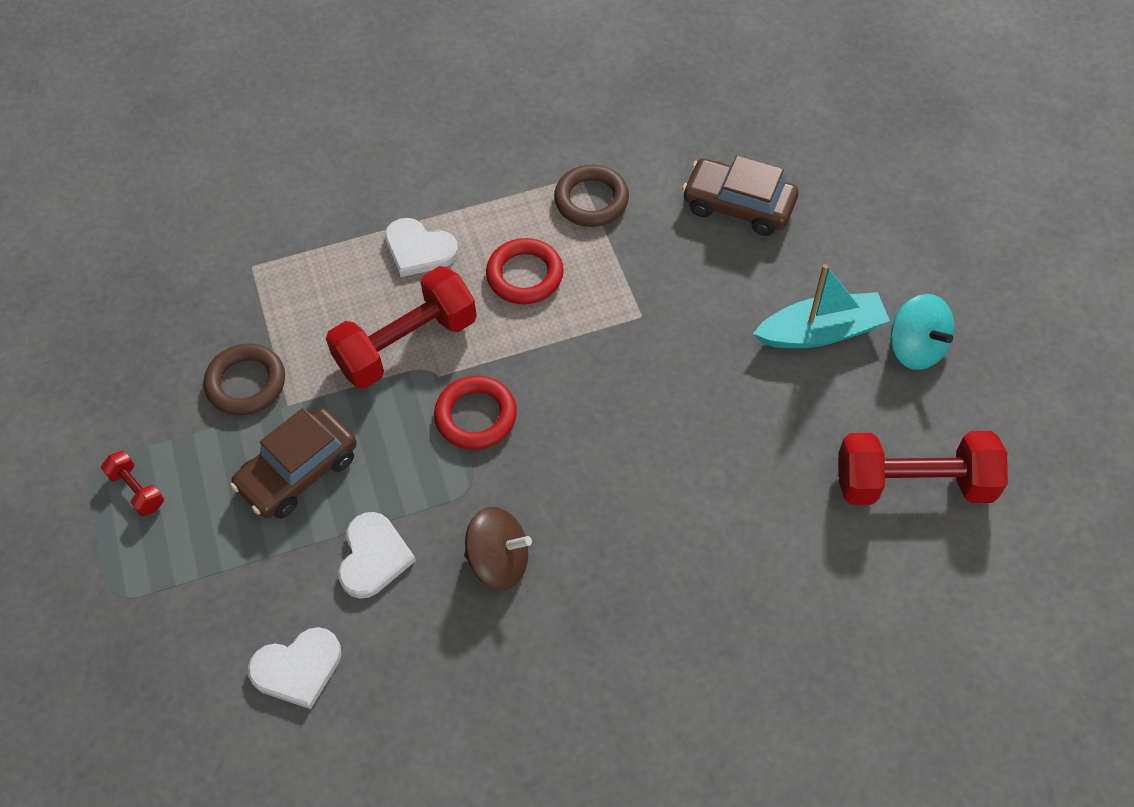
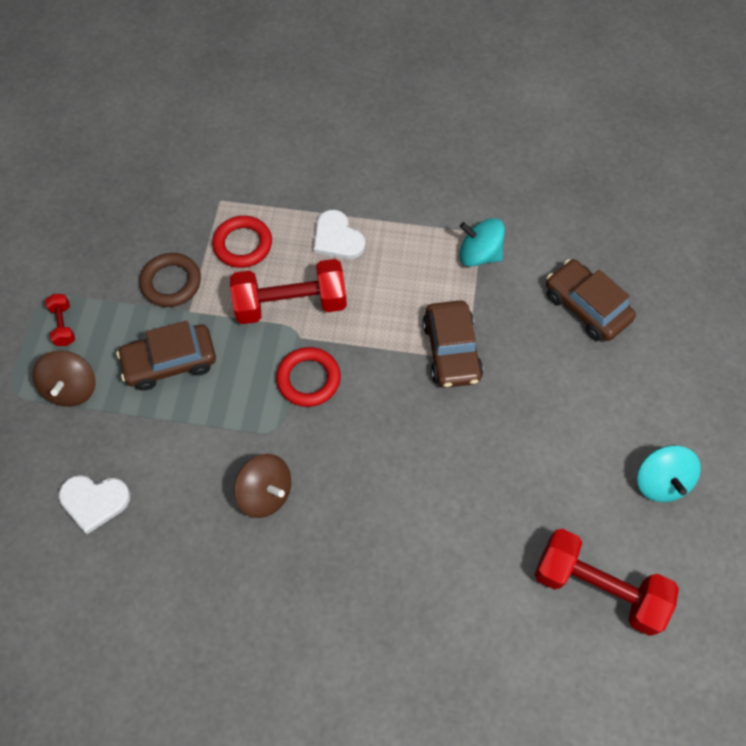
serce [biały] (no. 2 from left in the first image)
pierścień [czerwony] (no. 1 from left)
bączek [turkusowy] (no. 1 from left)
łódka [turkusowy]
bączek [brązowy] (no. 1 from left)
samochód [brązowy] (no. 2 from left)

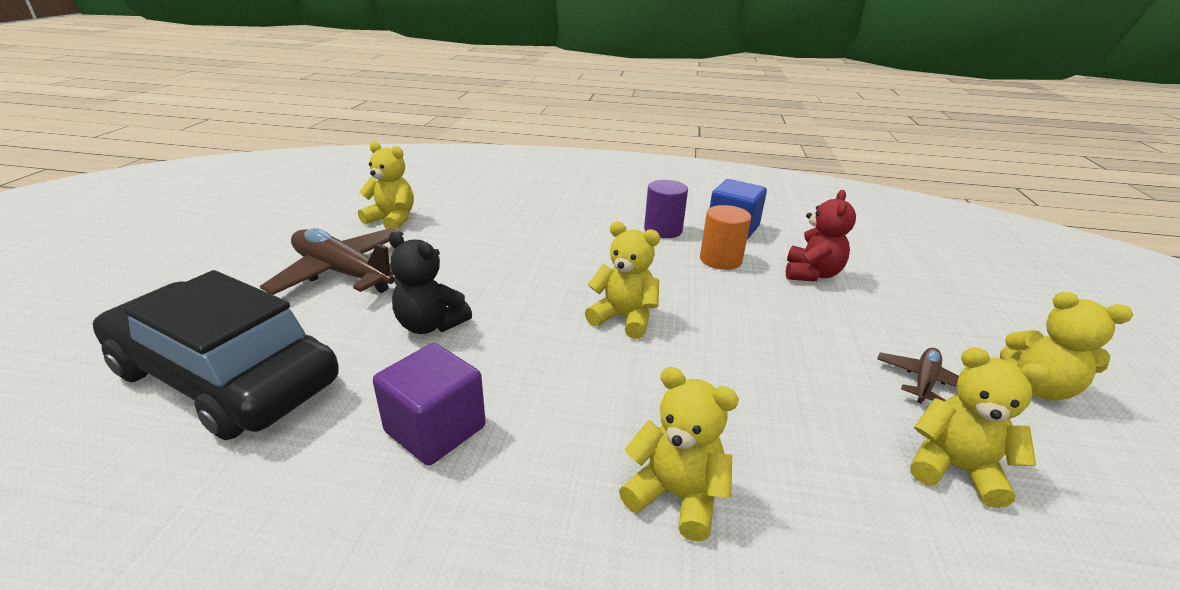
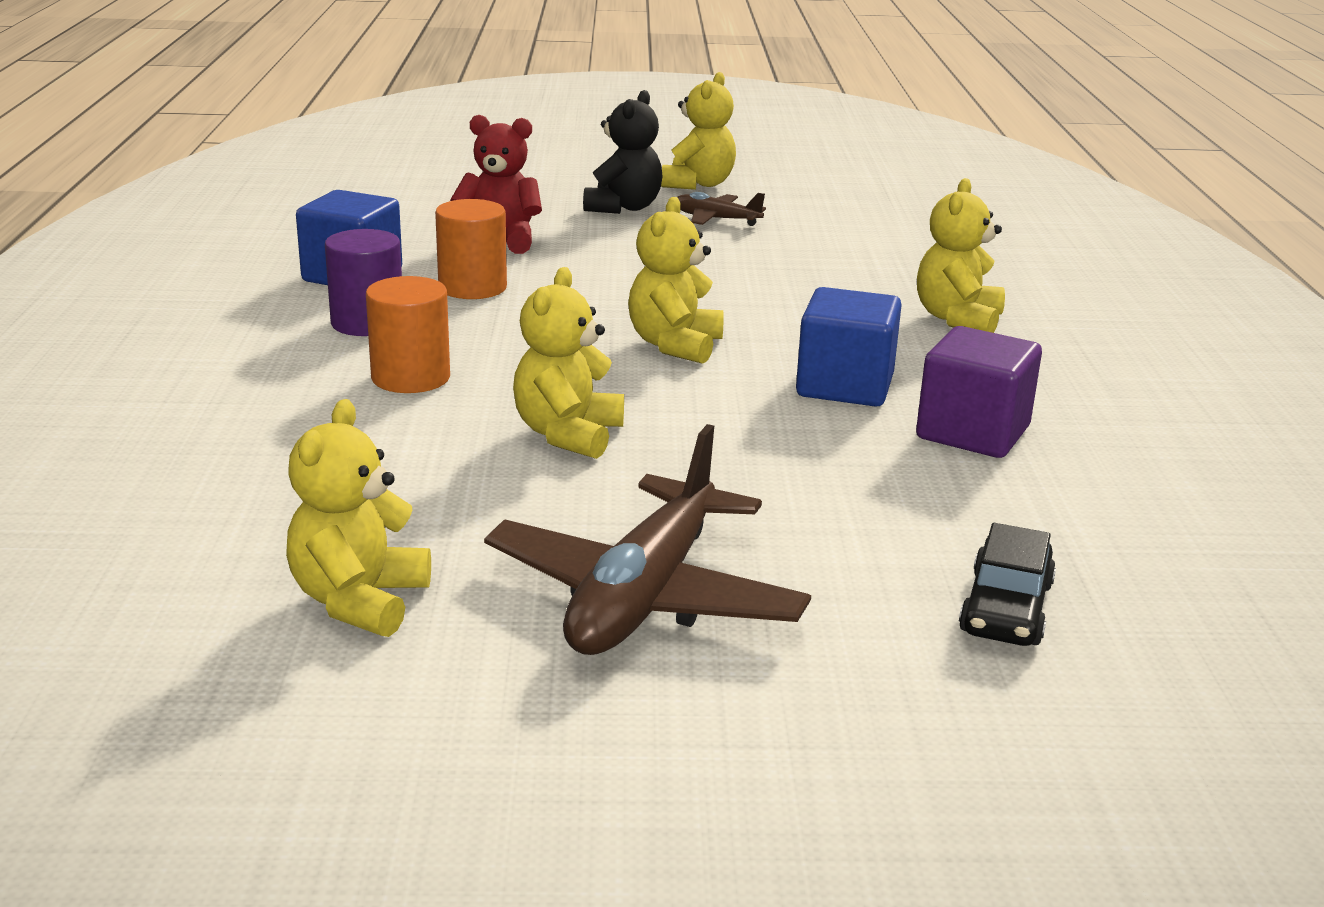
samochód [czarny]
miś [czarny]
miś [żółty] (no. 2 from left)
walec [pomarańczowy] (no. 1 from left)
sześcian [niebieski] (no. 2 from left)

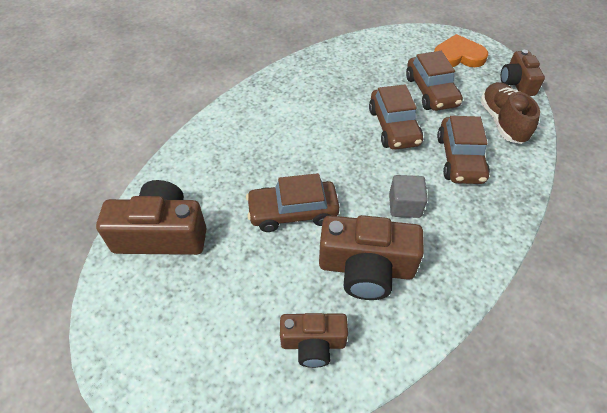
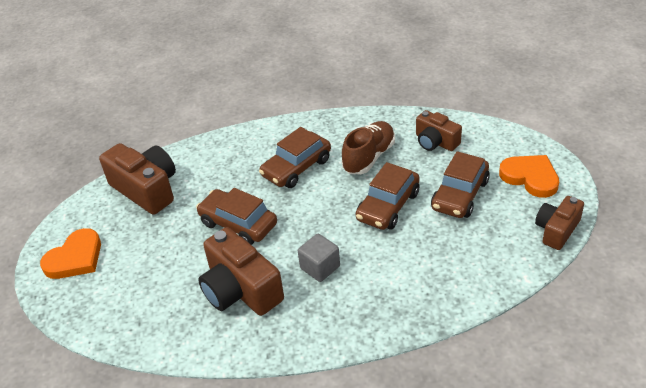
aparat fotograficzny [brązowy] (no. 3 from left)
samochód [brązowy] (no. 2 from left)
but [brązowy]
serce [pomarańczowy] (no. 1 from left)

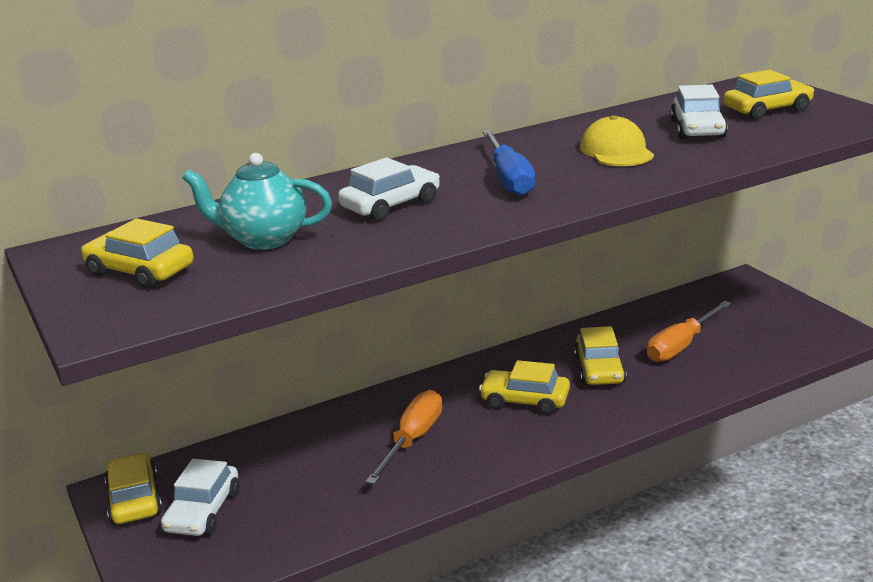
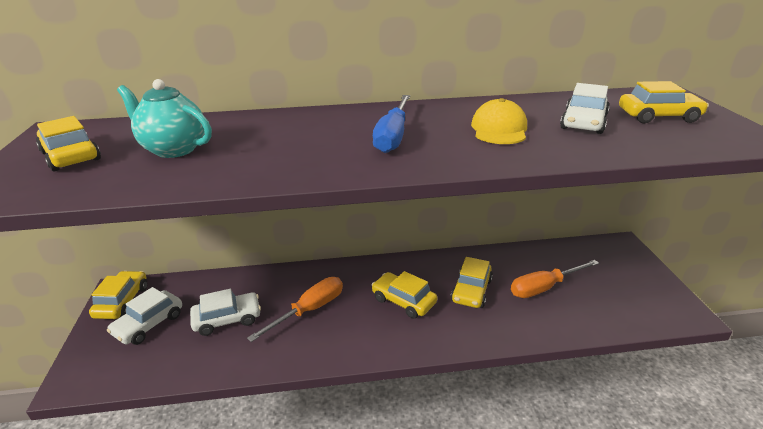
samochód [biały] (no. 2 from left)

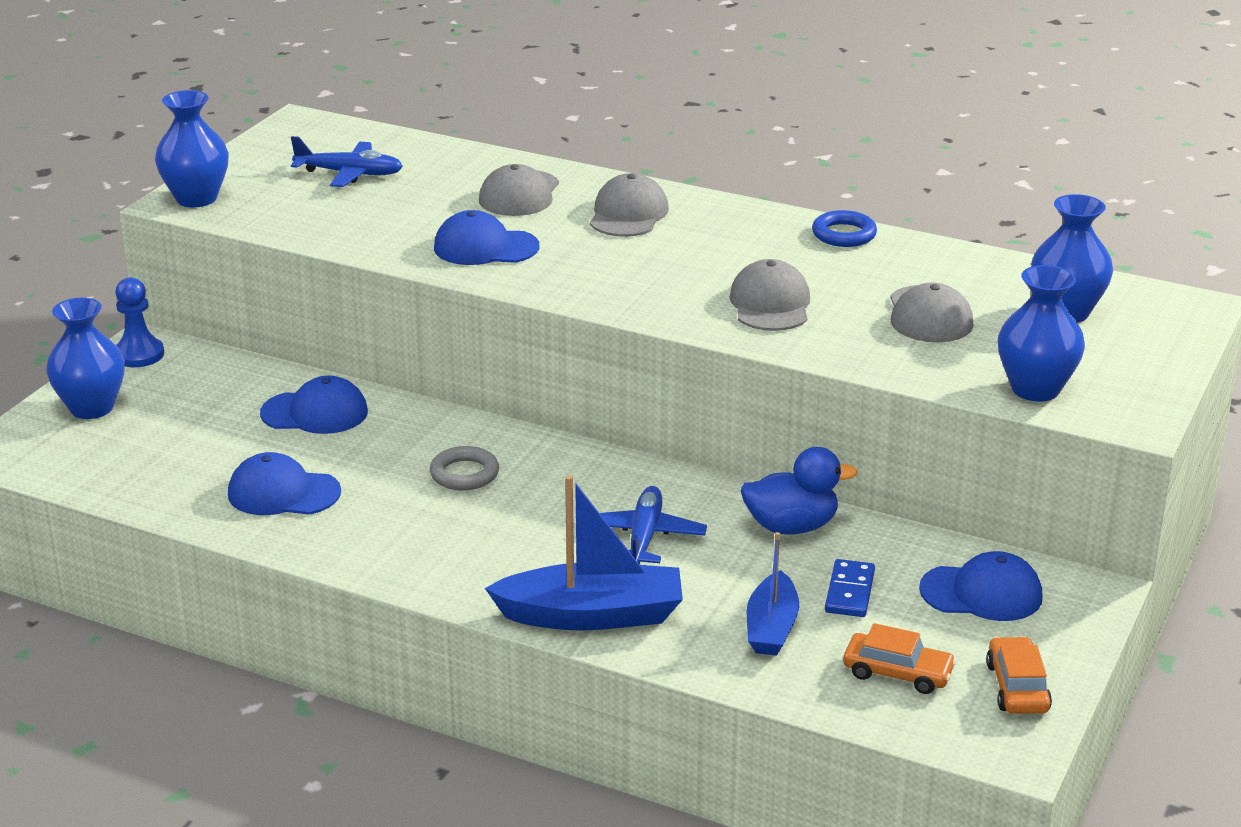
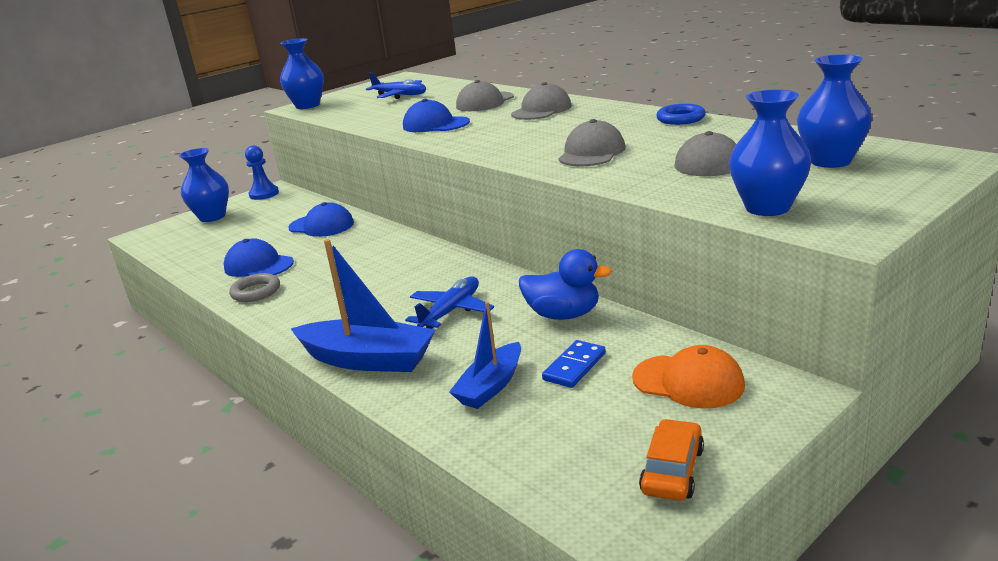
pierścień [szary]
samochód [pomarańczowy] (no. 1 from left in the first image)
czapka [pomarańczowy]

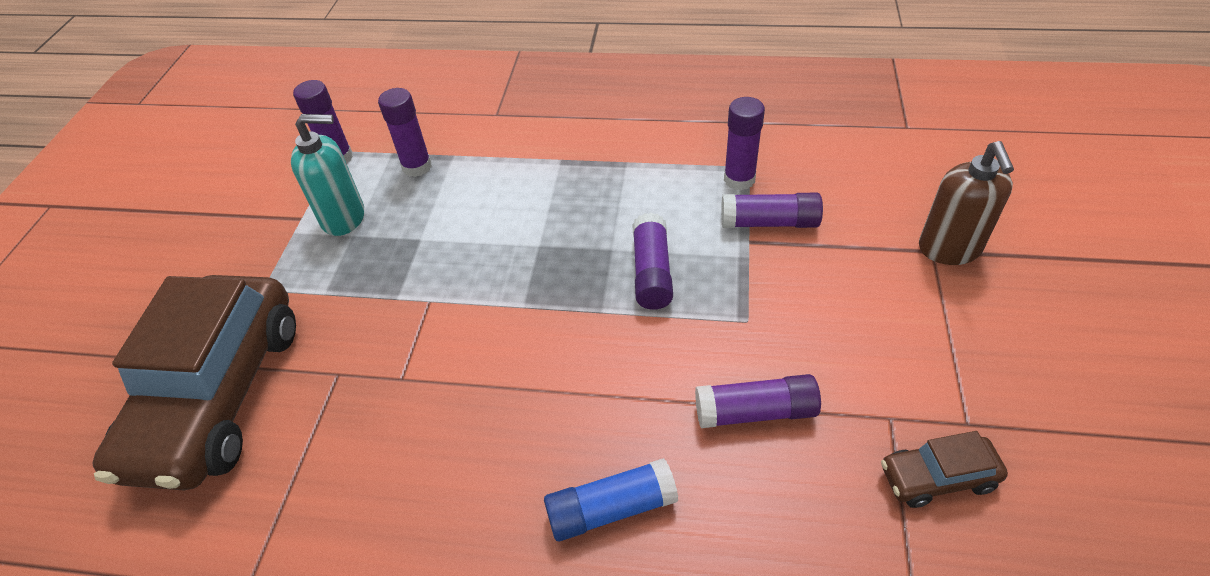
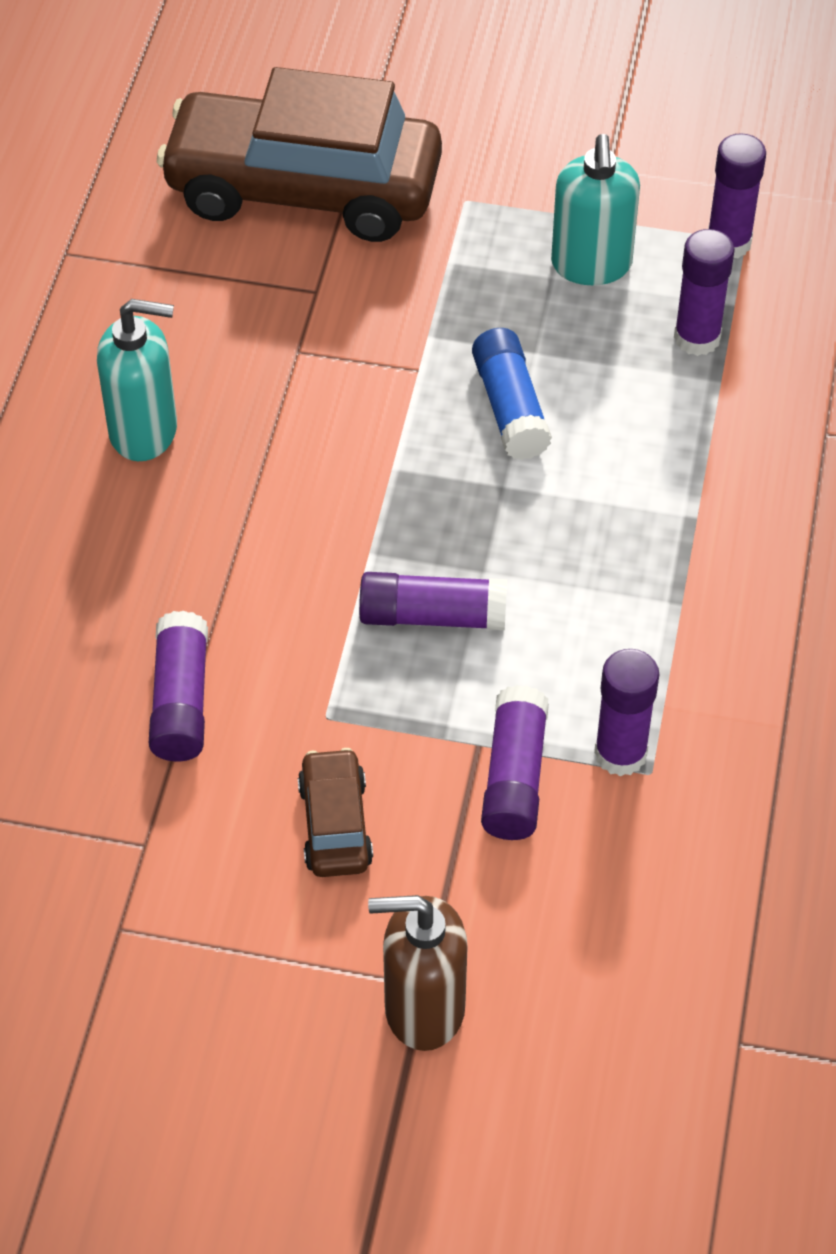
klej w sztyfcie [niebieski]
samochód [brązowy] (no. 2 from left)
dozownik mydła [turkusowy] (no. 1 from left)

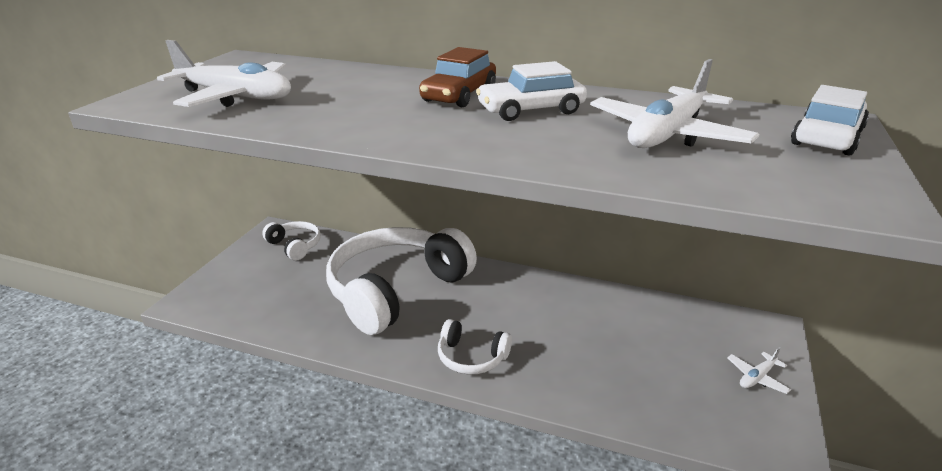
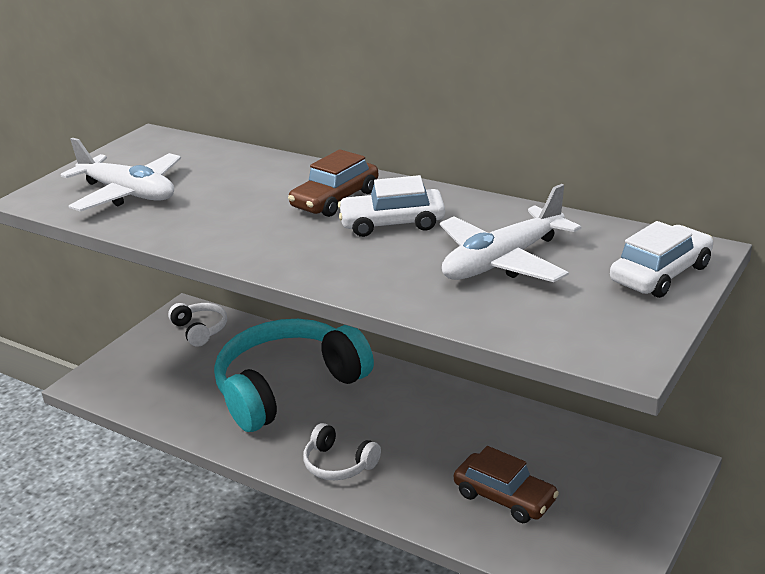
słuchawki [turkusowy]
samolot [biały] (no. 3 from left in the first image)
samochód [brązowy] (no. 2 from left)

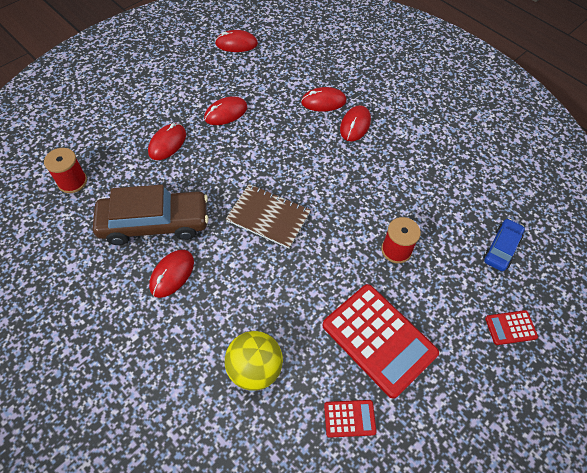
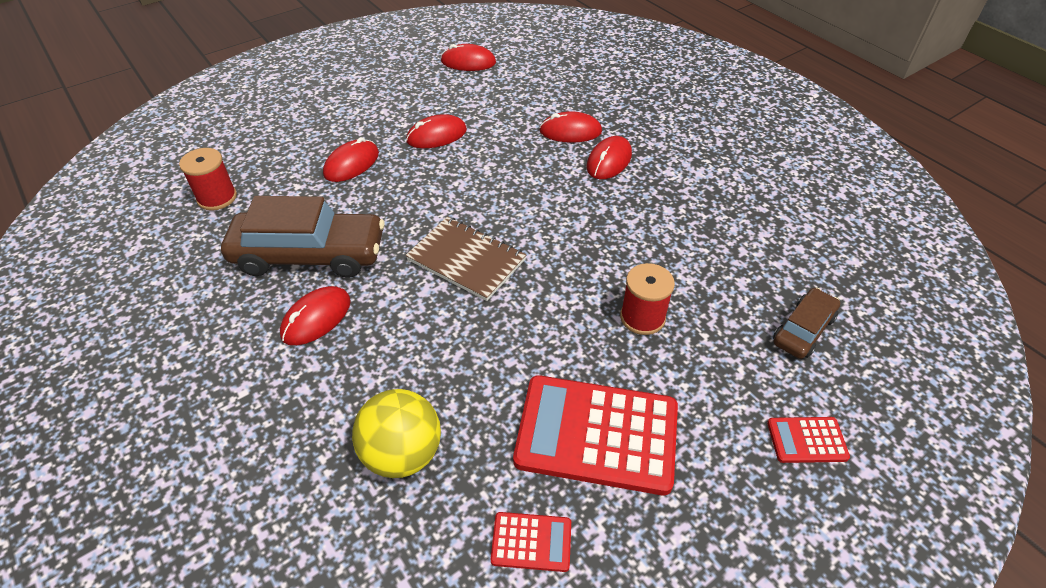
kalkulator [czerwony] (no. 2 from left)
samochód [brązowy] (no. 2 from left)

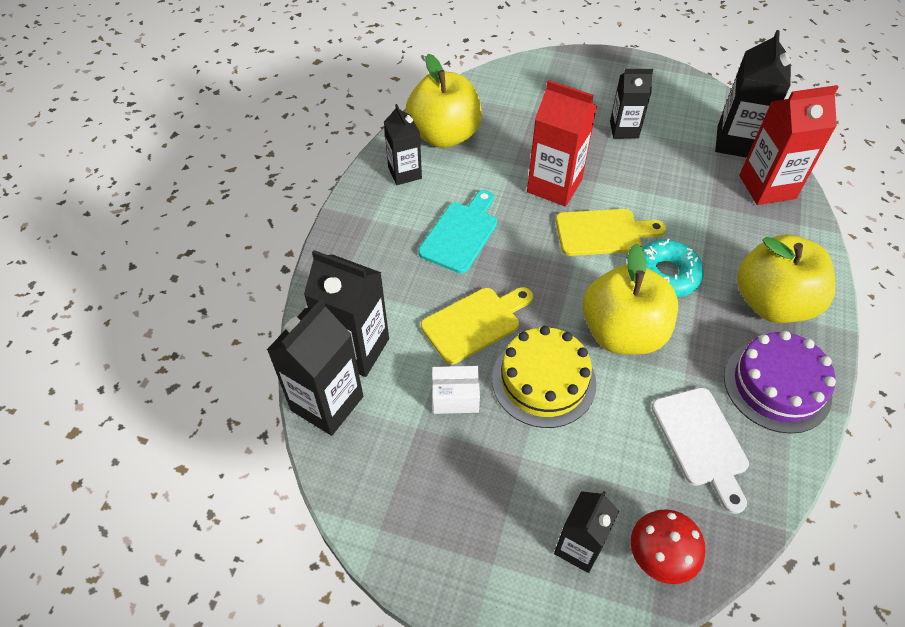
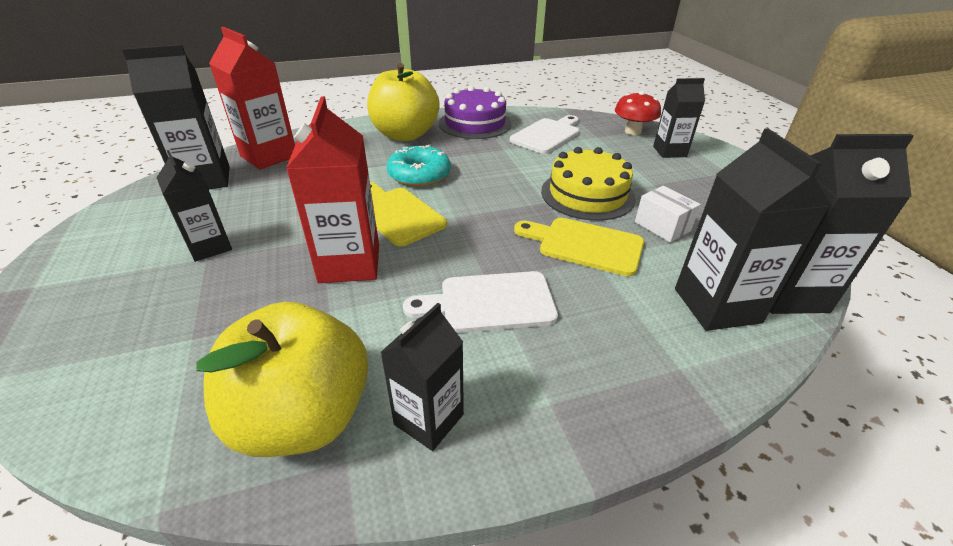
deska do krojenia [biały] (no. 1 from left)
jabłko [żółty] (no. 2 from left in the first image)

